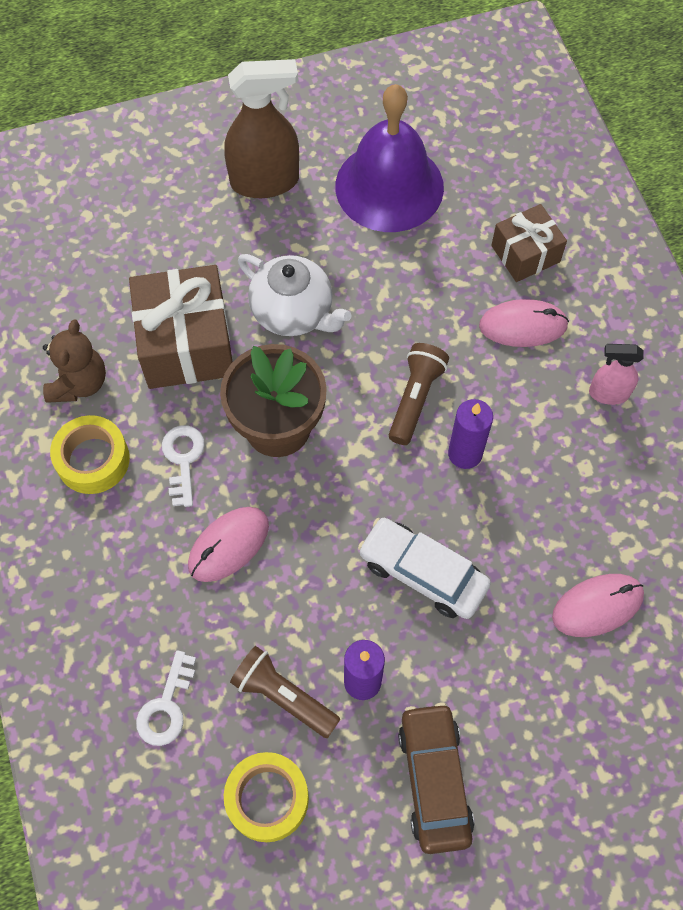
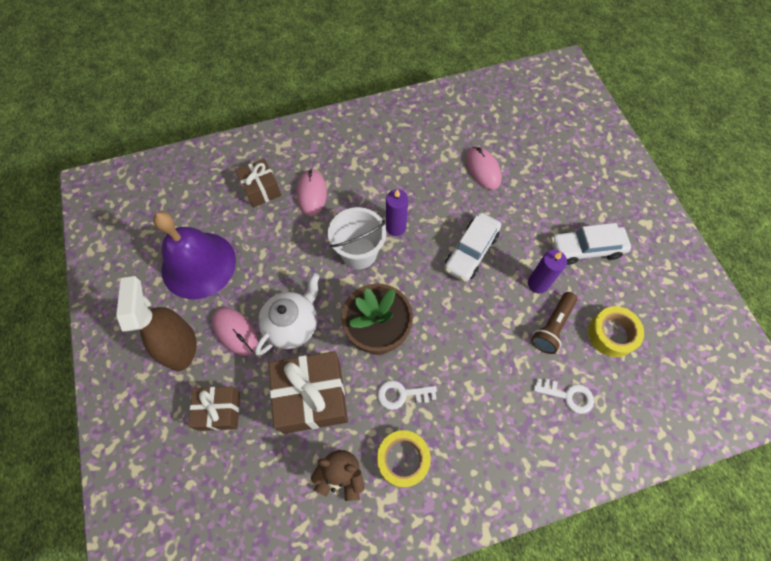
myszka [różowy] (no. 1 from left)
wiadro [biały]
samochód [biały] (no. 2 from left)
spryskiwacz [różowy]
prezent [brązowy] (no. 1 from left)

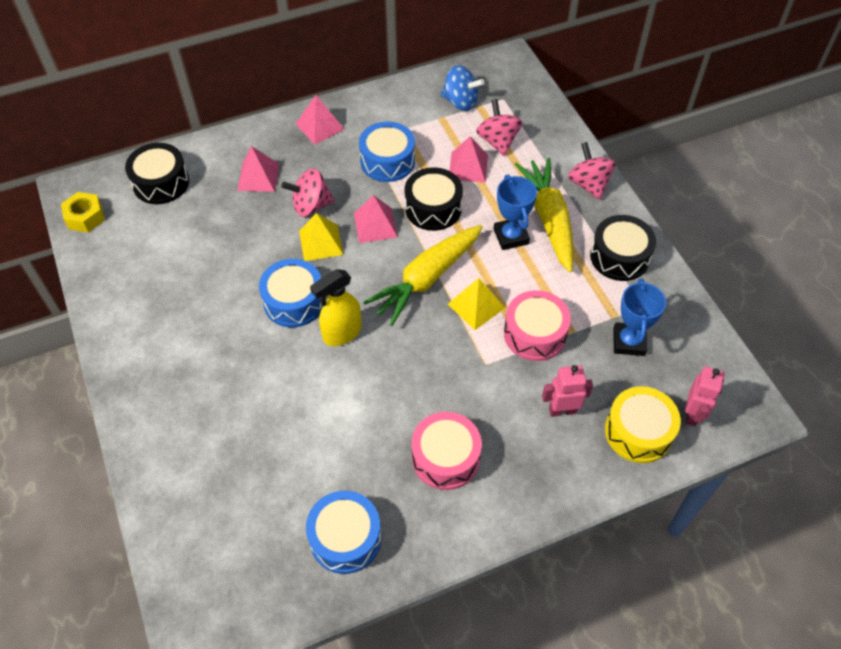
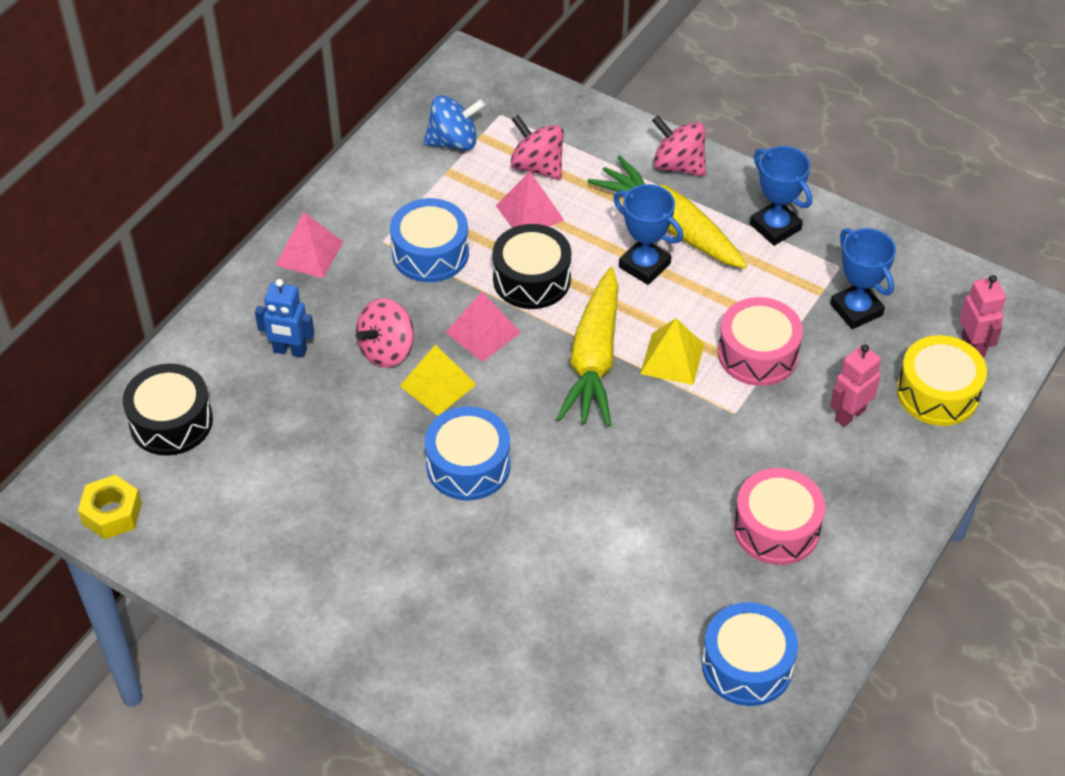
robot [niebieski]
spryskiwacz [żółty]
puchar [niebieski] (no. 2 from left)

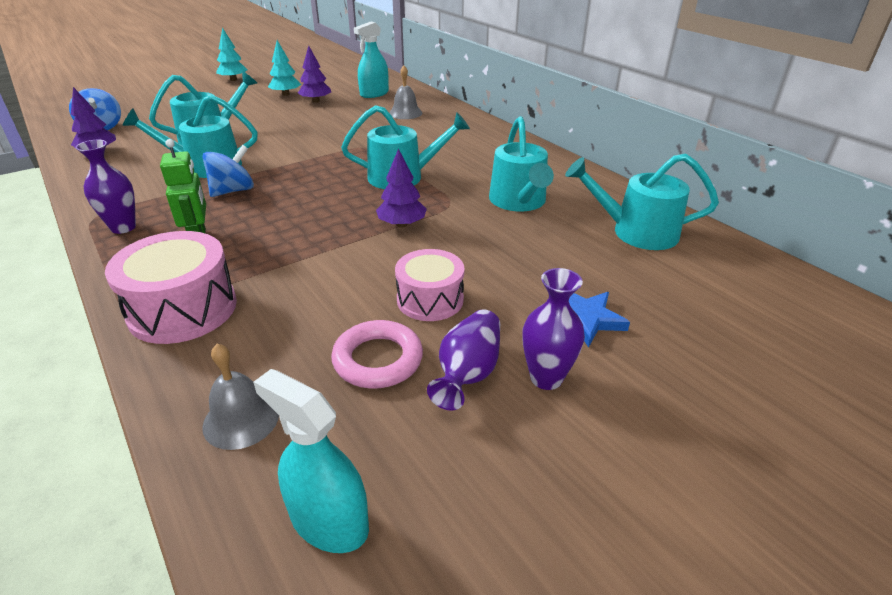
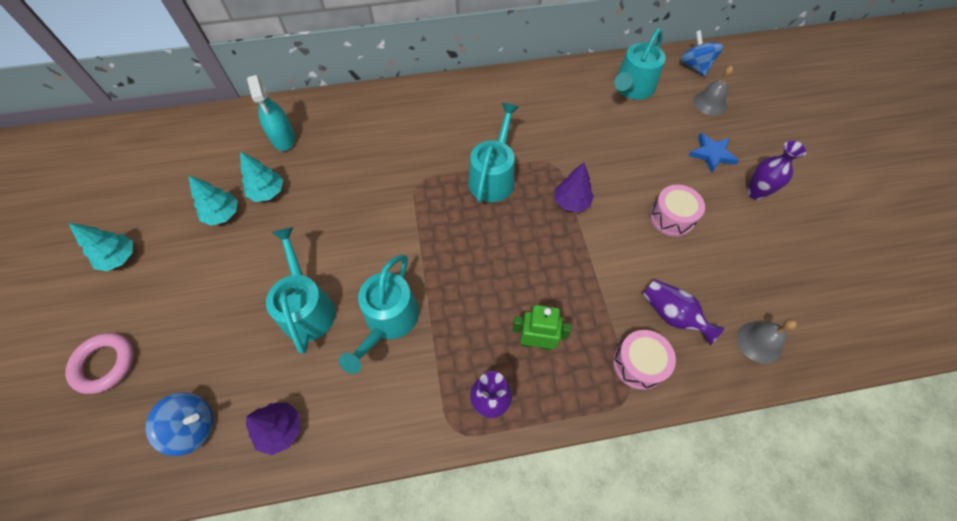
bęben [różowy] (no. 1 from left)
bączek [niebieski] (no. 2 from left)
spryskiwacz [turkusowy] (no. 1 from left in the first image)
drzewko [turkusowy] (no. 3 from left)
pierścień [różowy]
dzwonek [szary] (no. 1 from left)
wazon [fioletowy] (no. 2 from left)
konewka [turkusowy] (no. 4 from left in the first image)

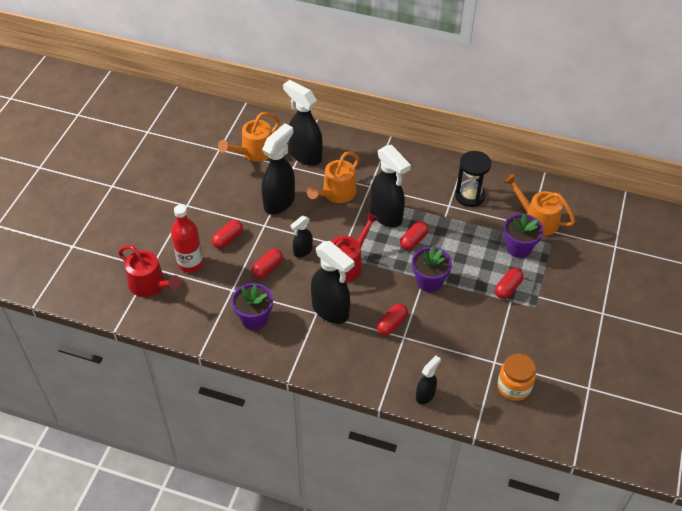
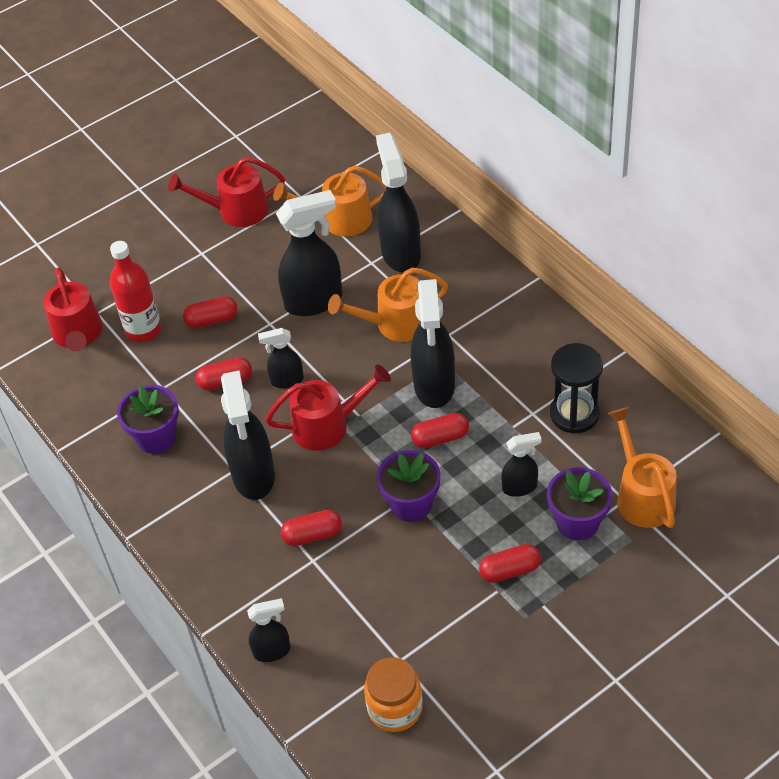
konewka [czerwony] (no. 2 from left)
spryskiwacz [czarny] (no. 7 from left)

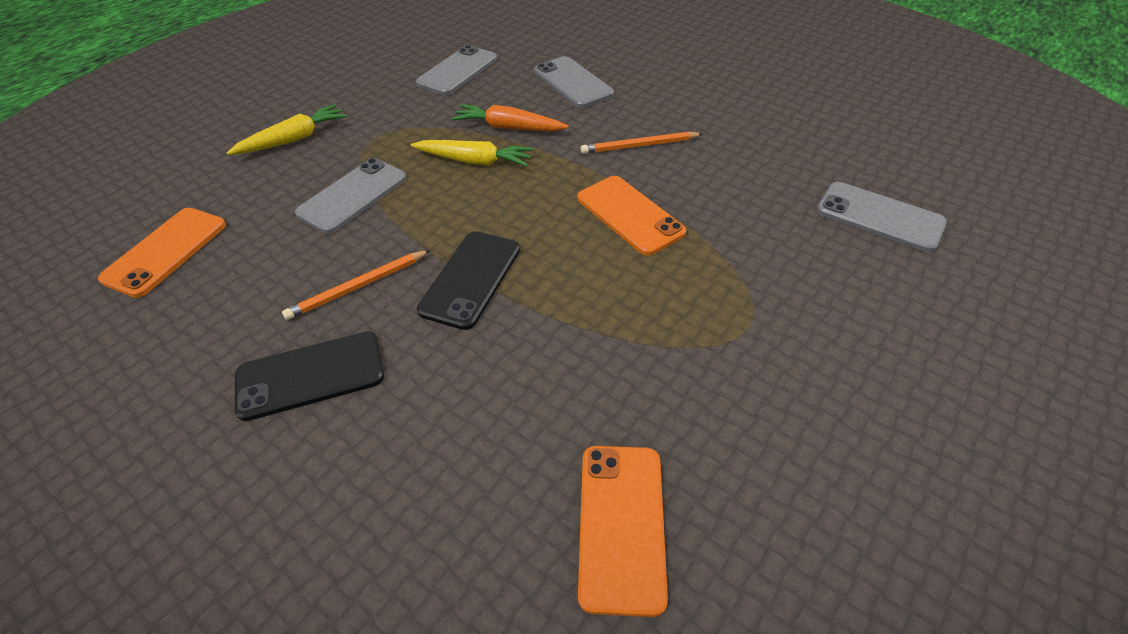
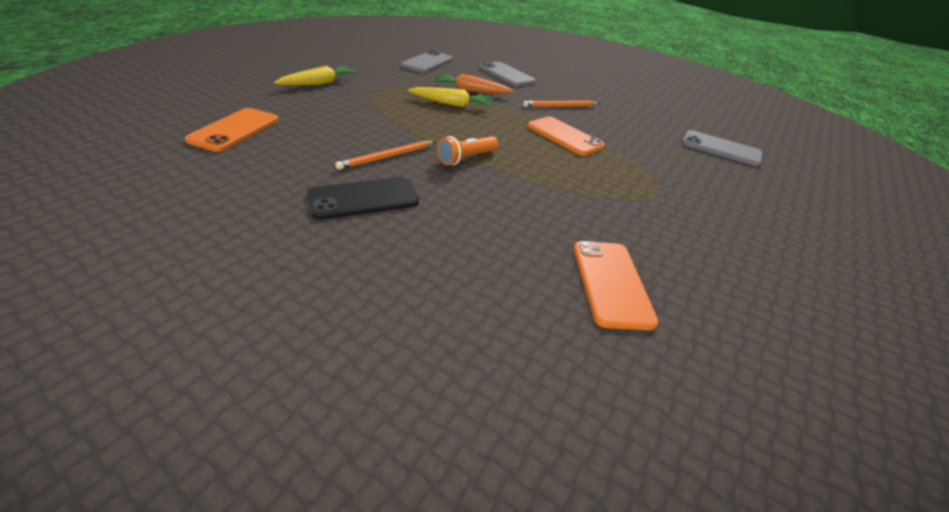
telefon [szary] (no. 1 from left in the first image)
latarka [pomarańczowy]

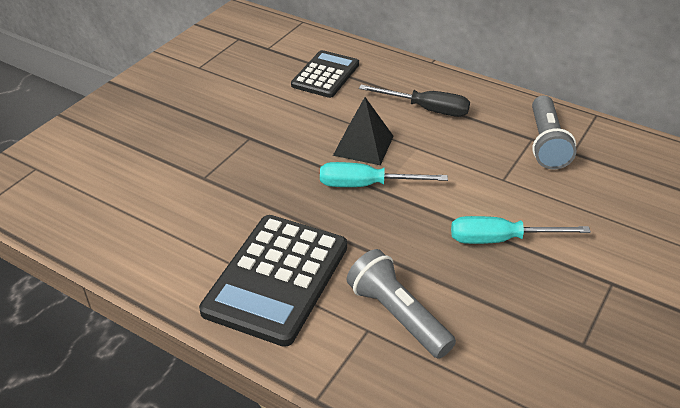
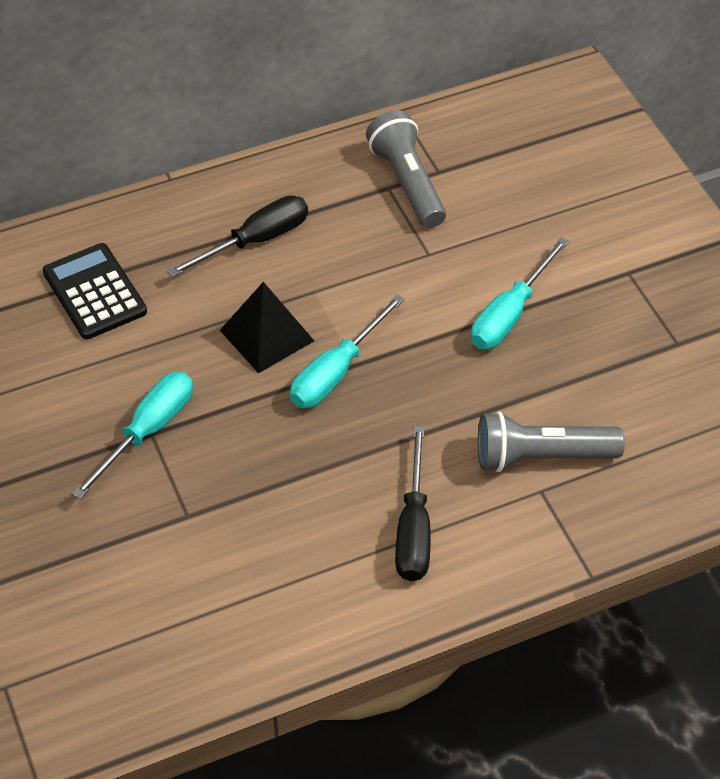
śrubokręt [czarny] (no. 2 from left)
latarka [szary] (no. 1 from left)
śrubokręt [turkusowy] (no. 1 from left)

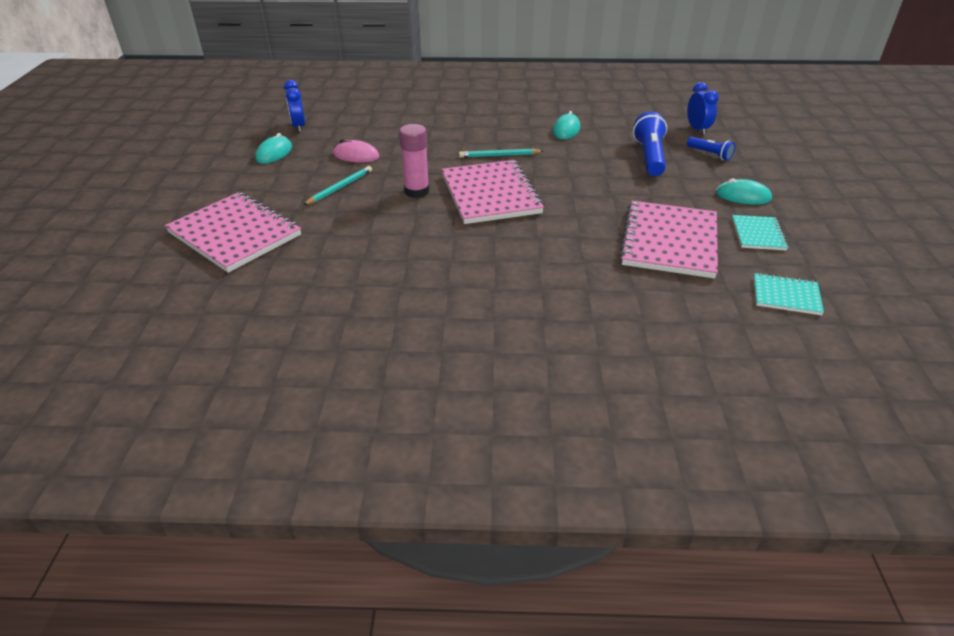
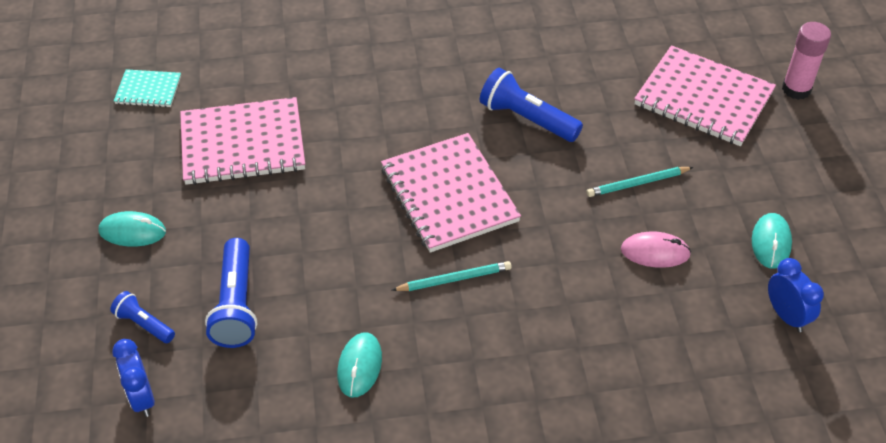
ołówek [turkusowy] (no. 2 from left)
klej w sztyfcie [różowy]
zeszyt [różowy] (no. 1 from left)
zeszyt [turkusowy] (no. 1 from left in the first image)
latarka [niebieski] (no. 3 from left)

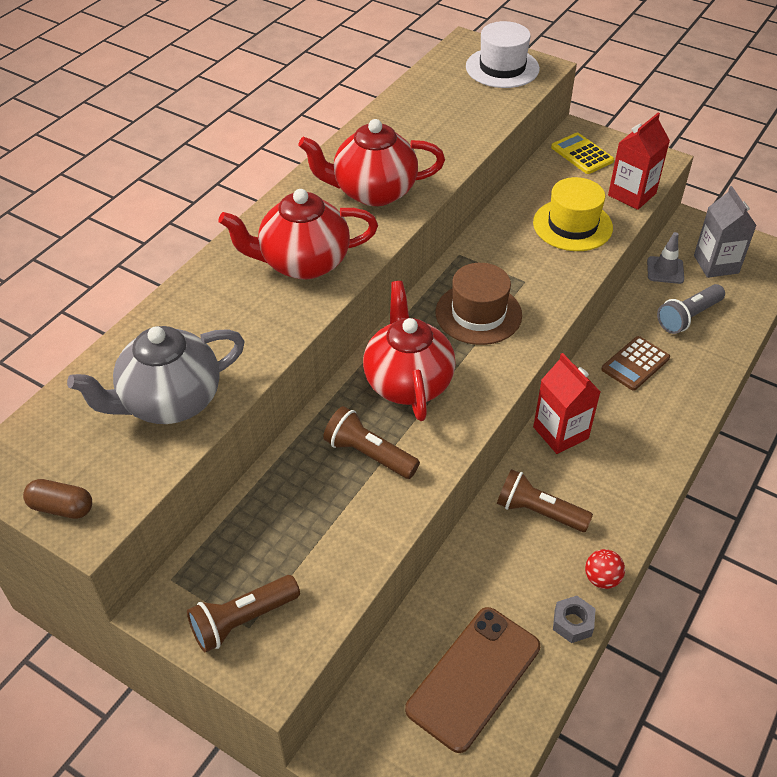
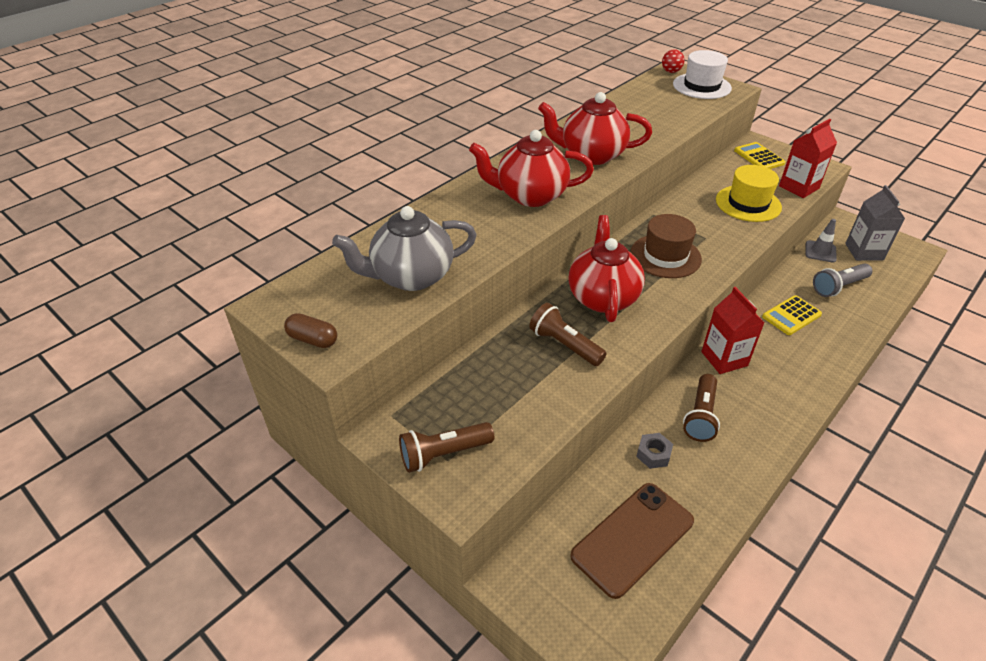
latarka [brązowy] (no. 3 from left)
nakrętka [szary]
piłka [czerwony]
kalkulator [żółty] (no. 2 from left)

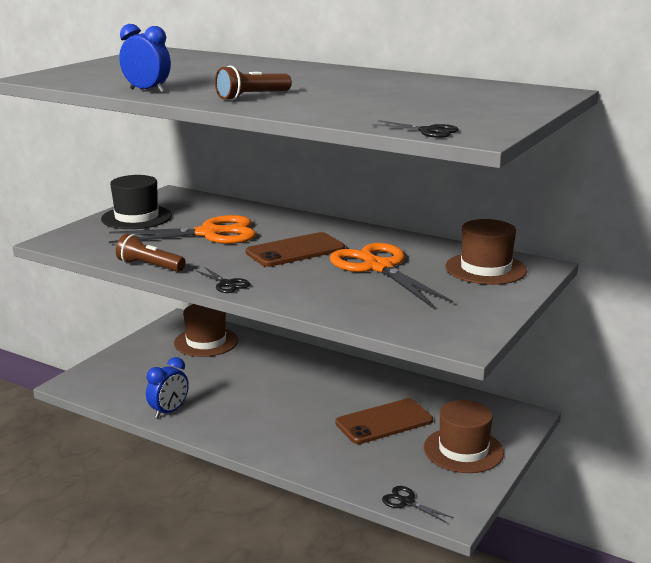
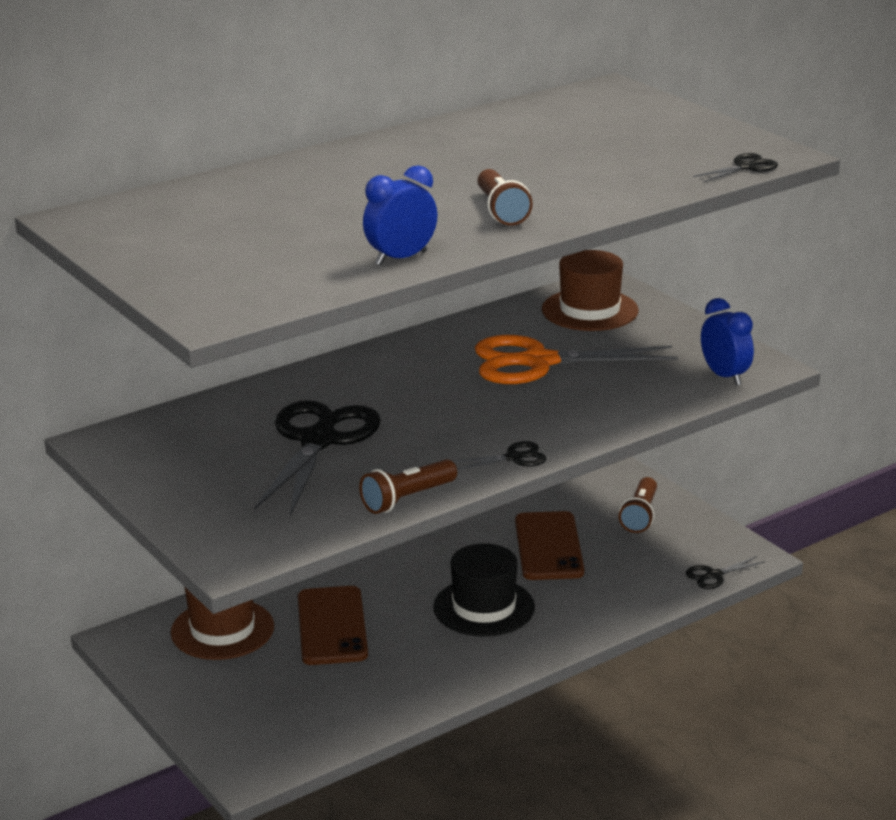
kapelusz [czarny]
nożyczki [czarny] (no. 1 from left)
budzik [niebieski] (no. 2 from left)
telefon [brązowy] (no. 1 from left)
latarka [brązowy] (no. 3 from left)

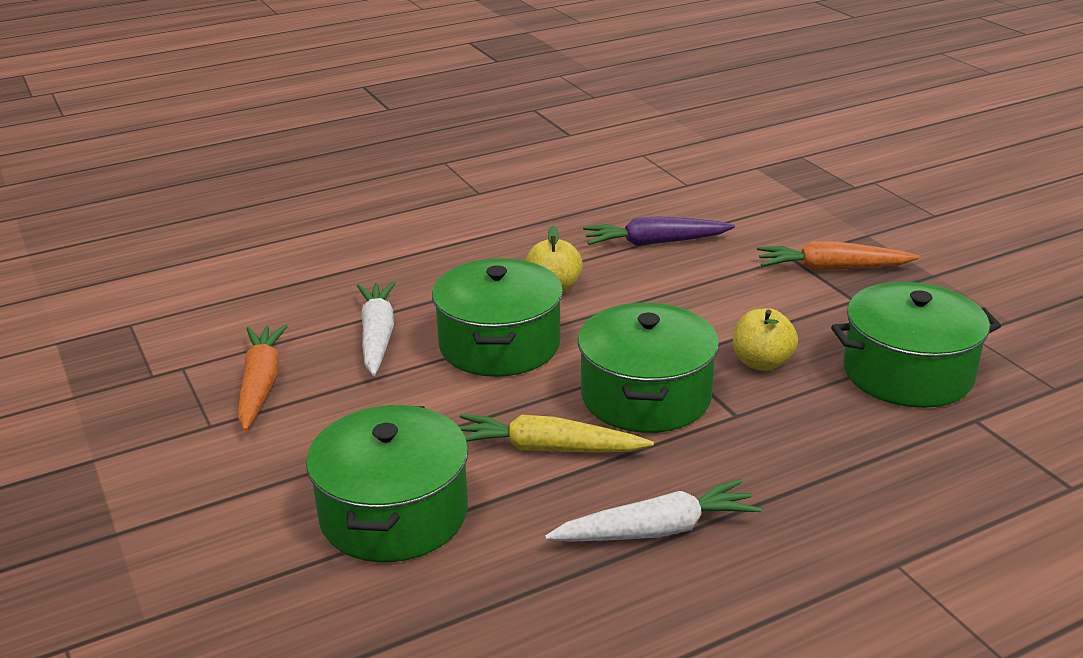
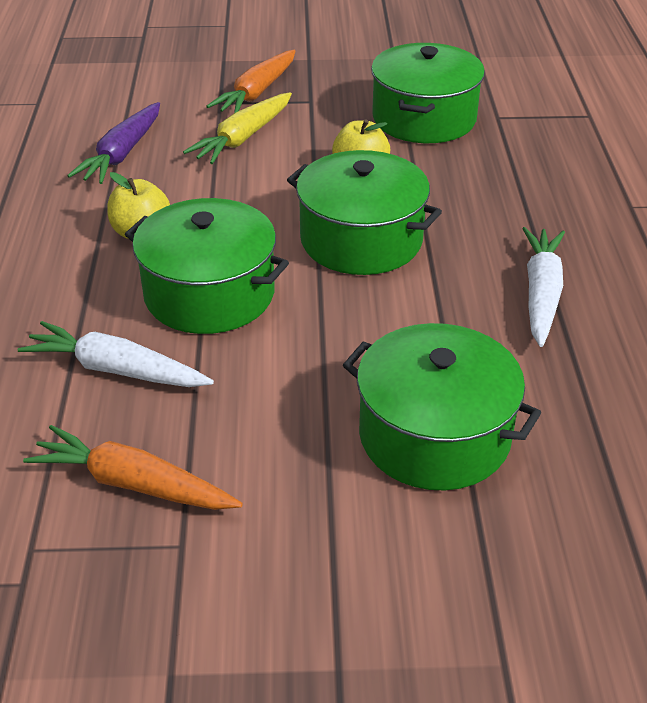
marchewka [żółty]

